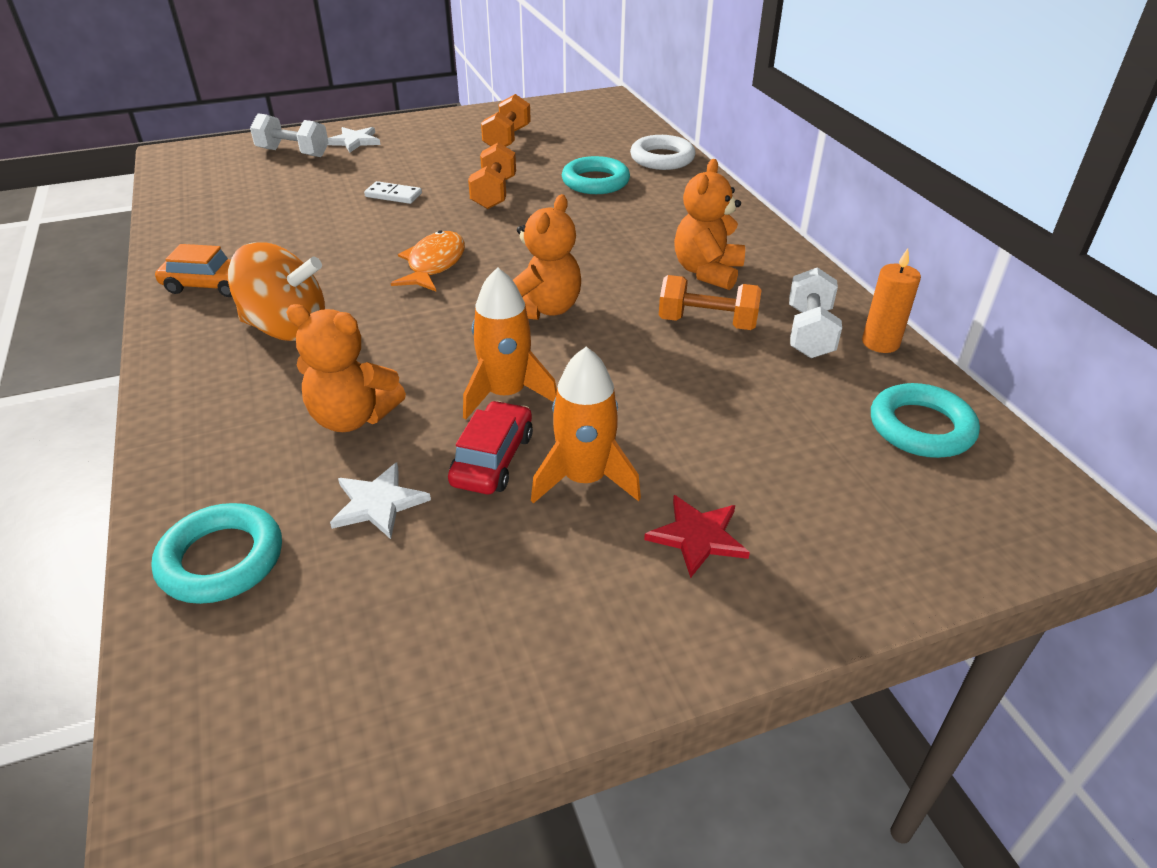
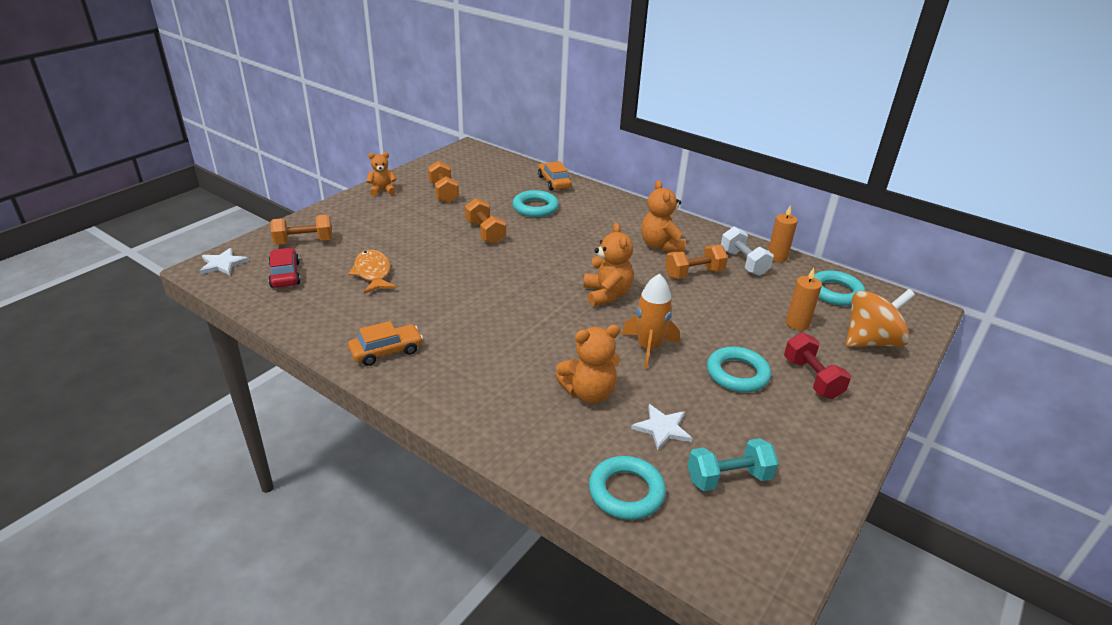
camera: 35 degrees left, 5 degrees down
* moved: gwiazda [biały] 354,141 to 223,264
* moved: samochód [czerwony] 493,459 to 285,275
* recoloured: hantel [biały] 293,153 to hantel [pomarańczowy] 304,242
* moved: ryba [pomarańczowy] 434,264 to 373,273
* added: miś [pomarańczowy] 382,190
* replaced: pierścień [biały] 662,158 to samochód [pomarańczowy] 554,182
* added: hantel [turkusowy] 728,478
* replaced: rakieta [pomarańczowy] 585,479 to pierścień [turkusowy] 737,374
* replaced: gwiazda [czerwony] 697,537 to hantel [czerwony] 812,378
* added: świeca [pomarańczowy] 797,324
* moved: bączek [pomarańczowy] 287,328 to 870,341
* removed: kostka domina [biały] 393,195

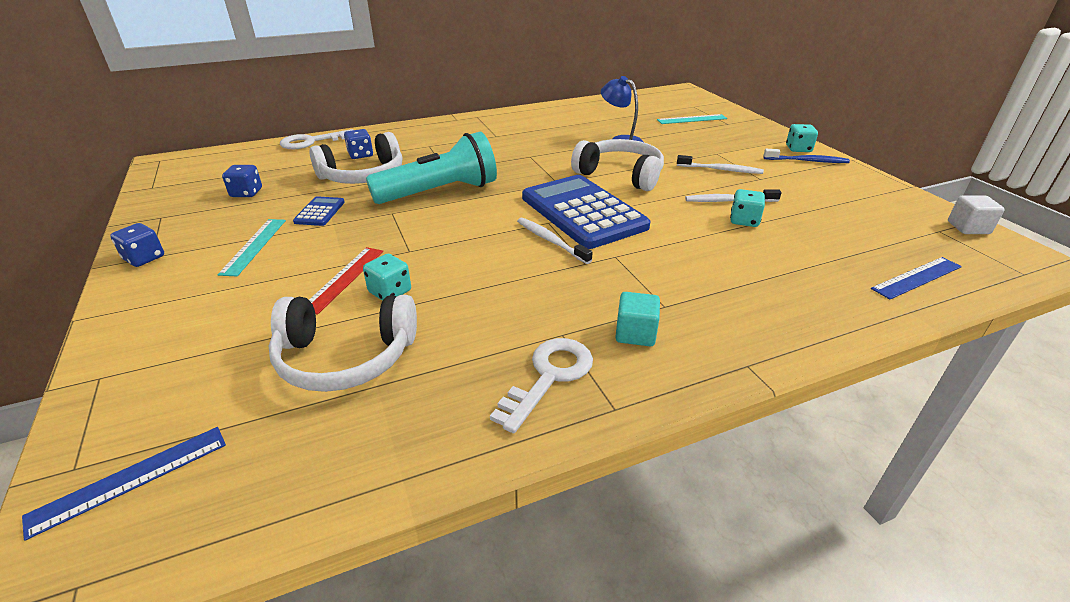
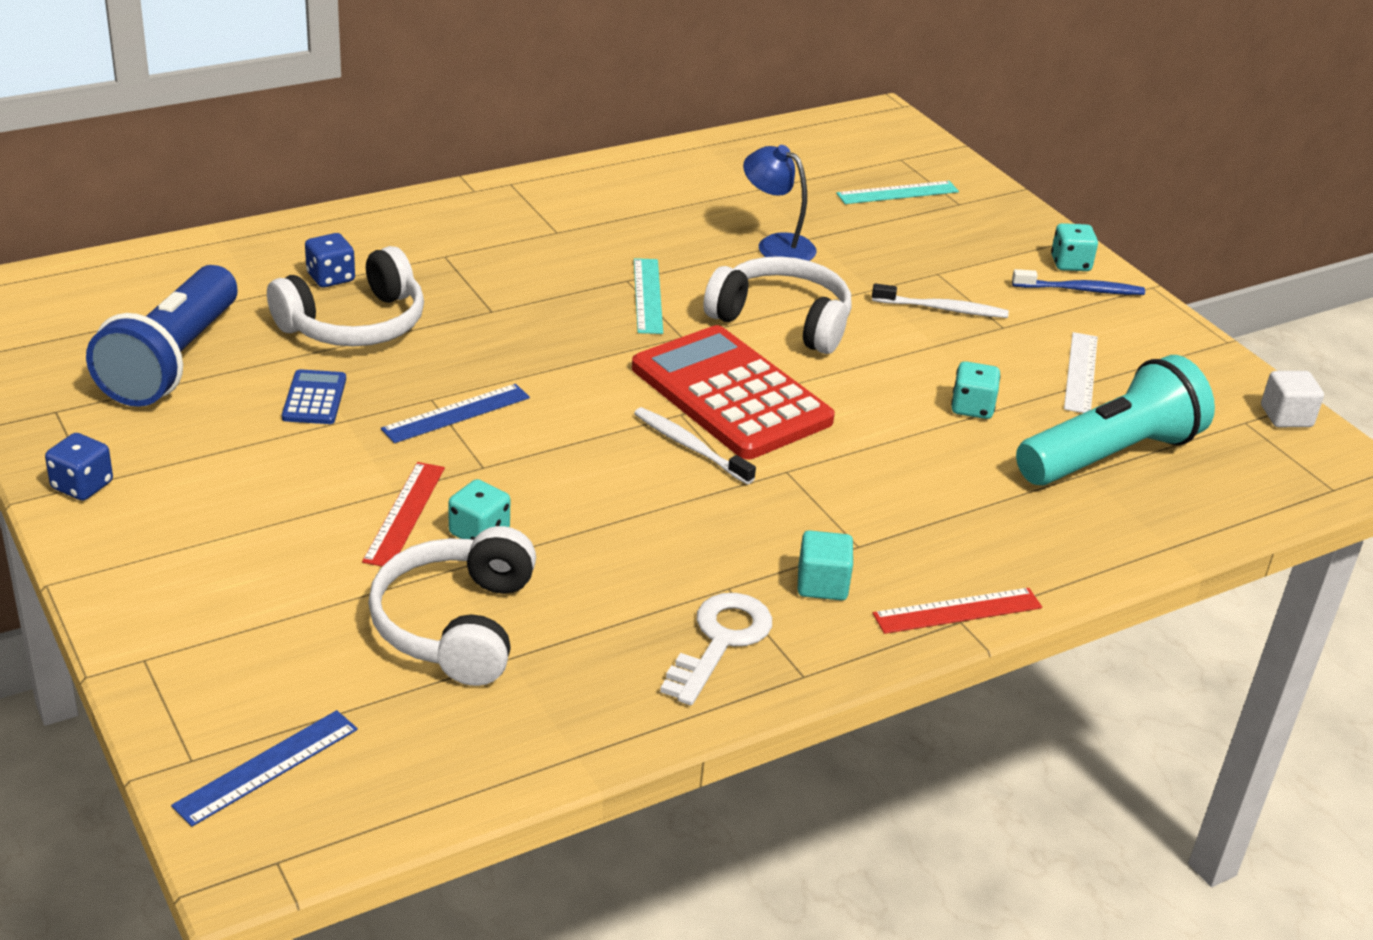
camera: 10 degrees left, 0 degrees up
* replaced: kostka do gry [niebieski] 246,193 to latarka [niebieski] 172,361
* turned: słuchawki [biały] 345,357 = 455,625 105 degrees clockwise
* moved: linijka [niebieski] 917,277 to 456,413
* recoloured: kalkulator [niebieski] 583,212 to kalkulator [czerwony] 731,394
* moved: linijka [turkusowy] 254,246 to 648,295
* added: linijka [czerwony] 957,611
* moved: latarka [turkusowy] 440,192 to 1110,455
* added: linijka [biały] 1080,372
* removed: klucz [biały] 312,142
* removed: szczoteczka do zębów [biały] 729,201

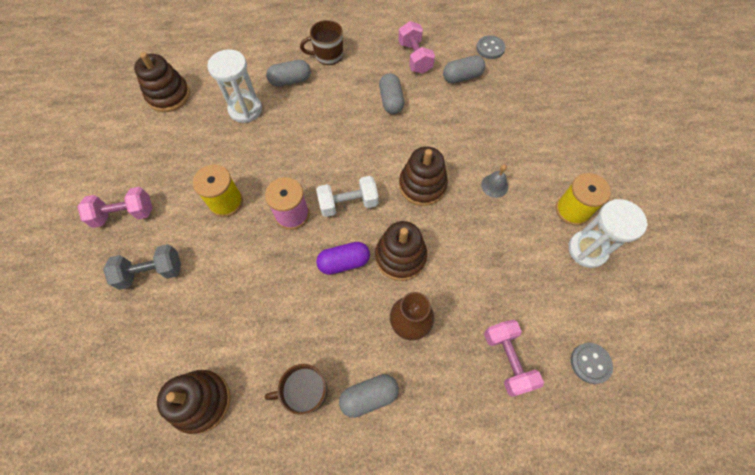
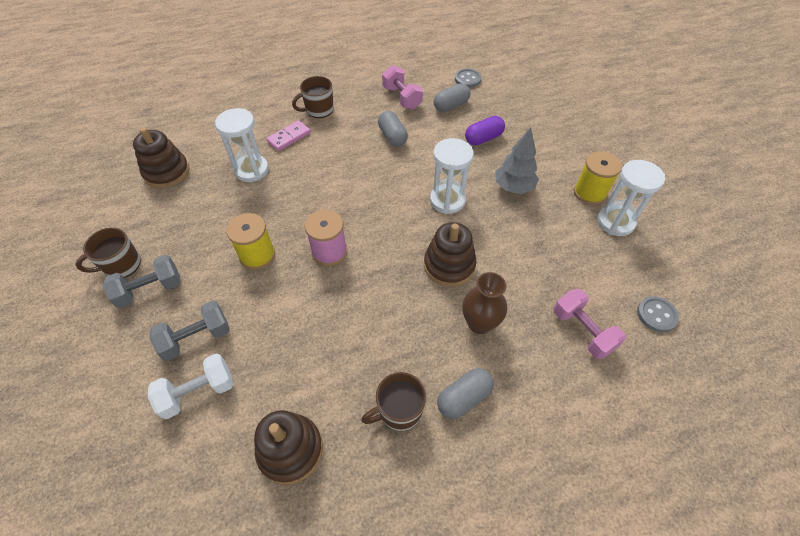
camera: 15 degrees left, 10 degrees down
* added: kubek [brązowy] 121,265
* recoloured: hantel [różowy] 124,214 to hantel [szary] 150,290
* moved: hantel [biały] 348,203 to 198,392
* replaced: kapsułka [szary] 290,80 to kostka domina [różowy] 289,137
* replaced: zabawka nakładanka [brązowy] 422,185 to klepsydra [biały] 447,200
* moved: kapsułka [fioletowy] 344,262 to 483,138
* replaced: dzwonek [szary] 494,185 to drzewko [szary] 513,187

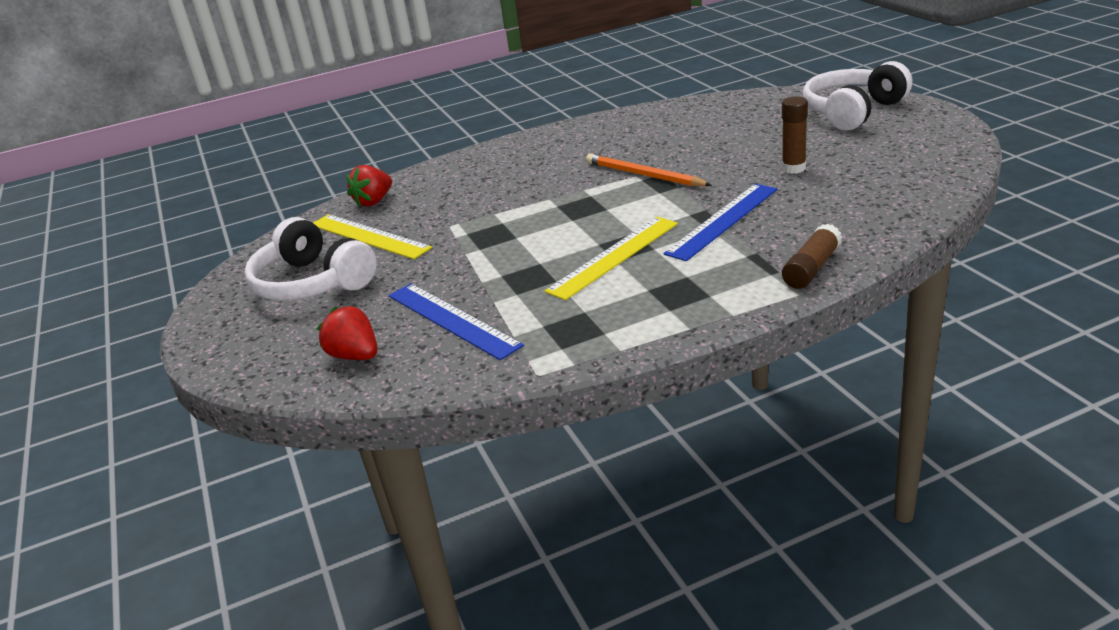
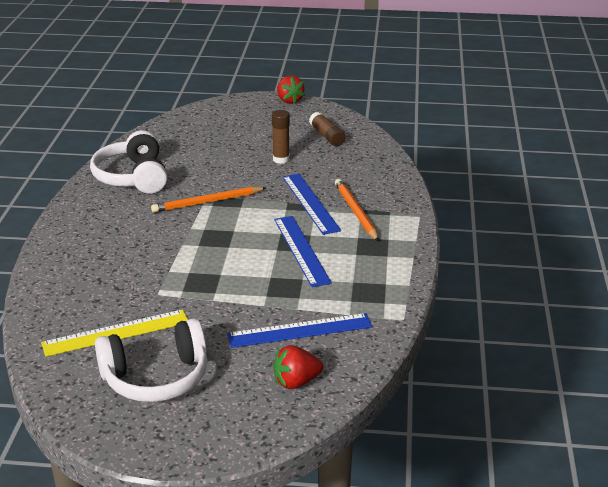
camera: 65 degrees left, 0 degrees up
* moved: słuchawki [biały] 852,111 to 132,177
* recoloured: linijka [żółty] 614,256 to linijka [niebieski] 301,250
* moved: truskawka [czerwony] 374,201 to 289,100
* moved: klej w sztyfcie [brązowy] 812,268 to 327,136
* added: ołówek [pomarańczowy] 355,212

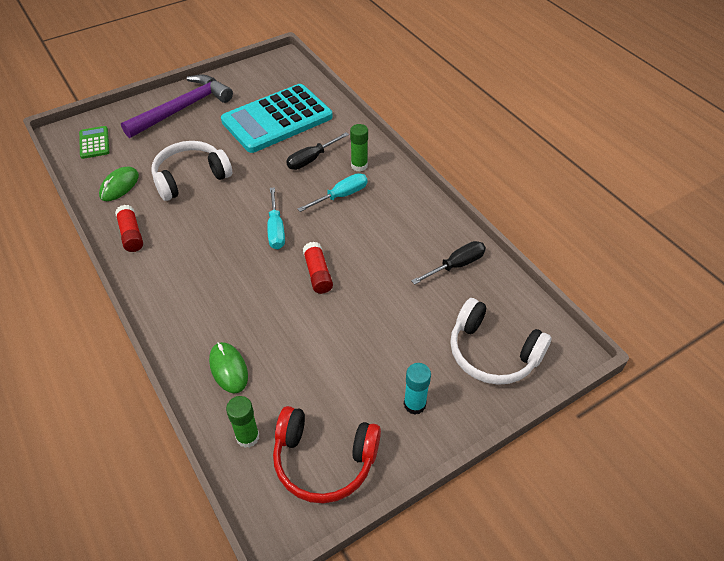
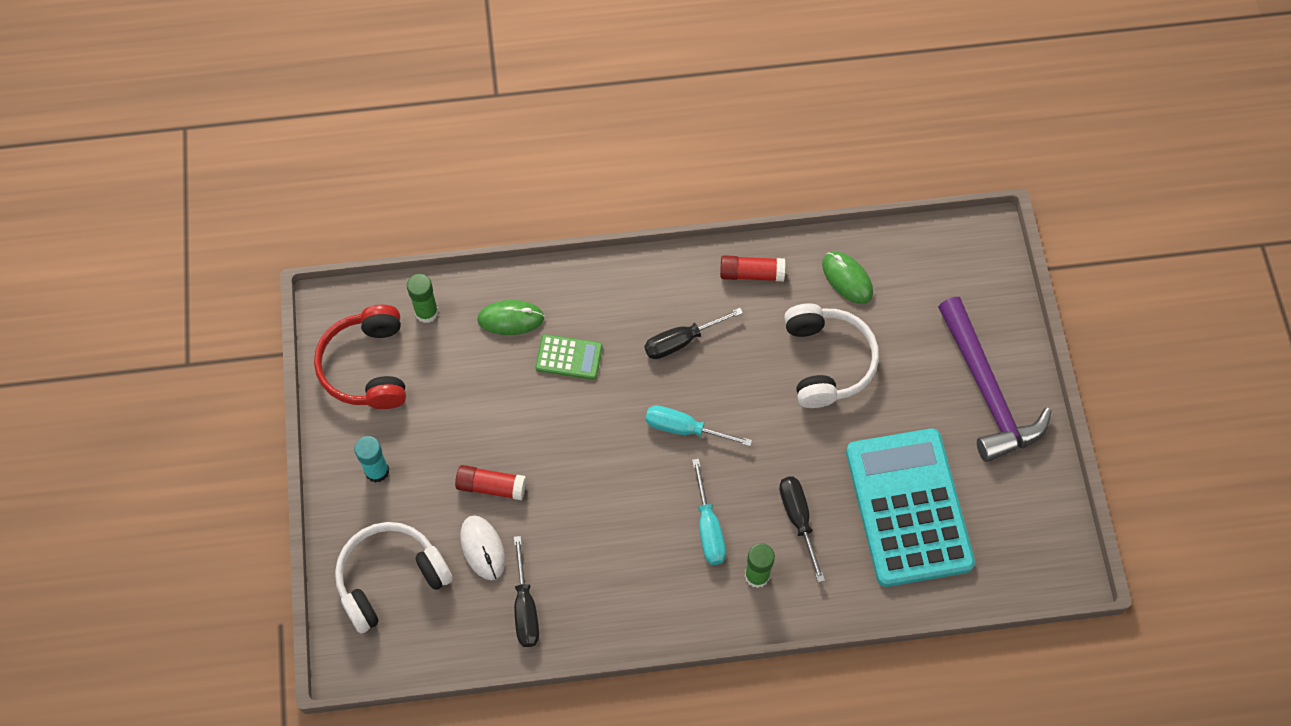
camera: 115 degrees right, 15 degrees up
* turned: słuchawki [czerwony] 324,460 = 367,367 45 degrees counterclockwise
* moved: klej w sztyfcie [czerwony] 318,274 to 491,486
* added: myszka [biały] 482,548
* moved: kalkulator [zielony] 94,143 to 569,357
* added: śrubokręt [czarny] 682,341

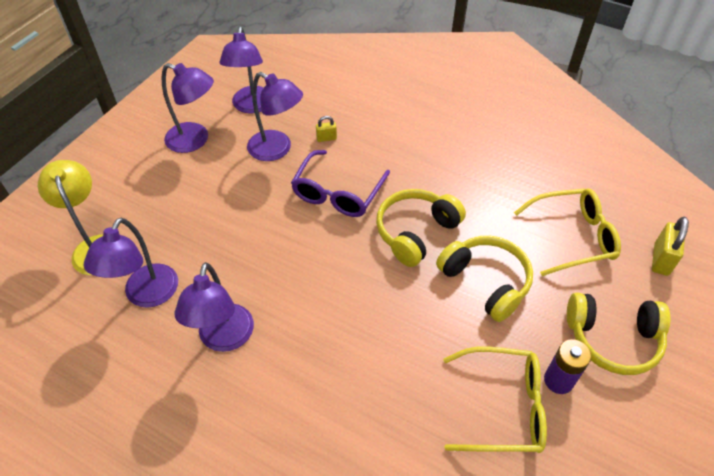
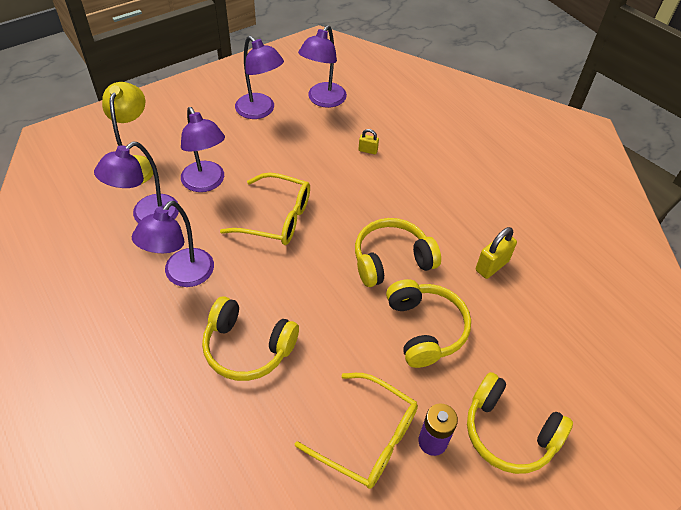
camera: 25 degrees right, 0 degrees up
* moved: lampka [fioletowy] 277,150 to 206,183
* added: słuchawki [żółty] 247,347
* moved: okulary [żółty] 572,237 to 276,218
* moved: kłódka [żółty] 661,259 to 492,266
* removed: okulary [fioletowy] 338,193

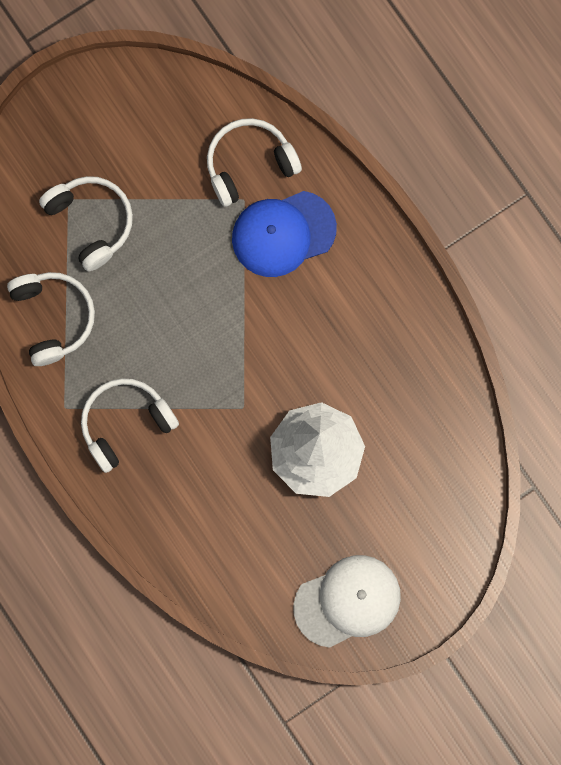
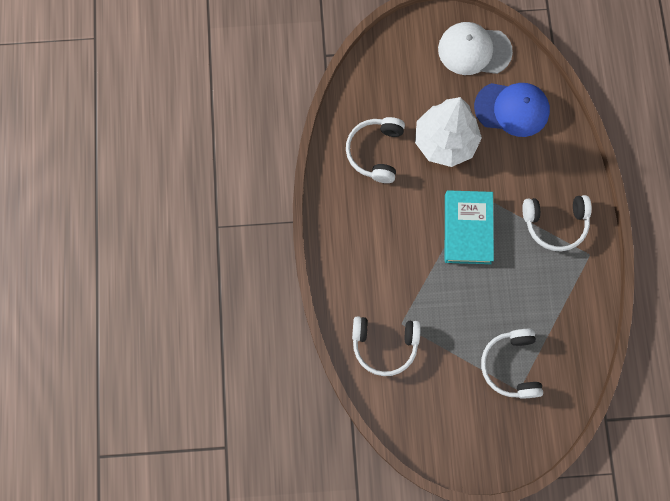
camera: 150 degrees left, 5 degrees down
* moved: słuchawki [biały] 53,317 to 375,152
* added: książka [turkusowy] 467,229
* moved: czapka [niebieski] 283,233 to 512,109

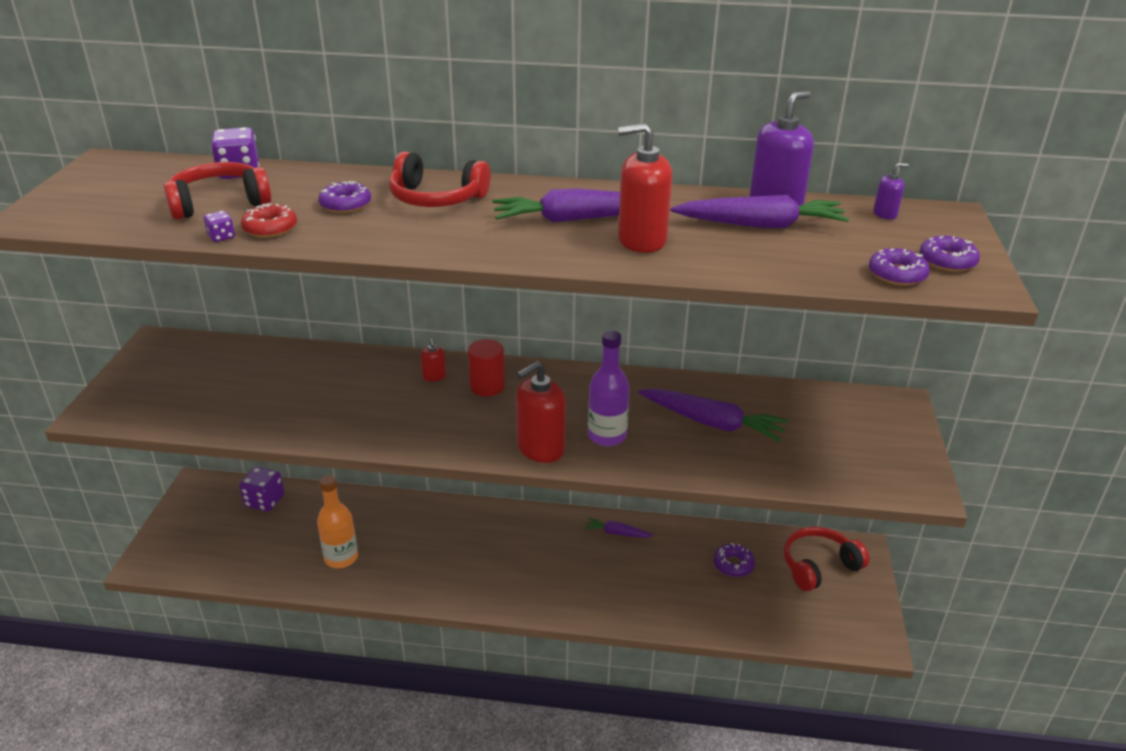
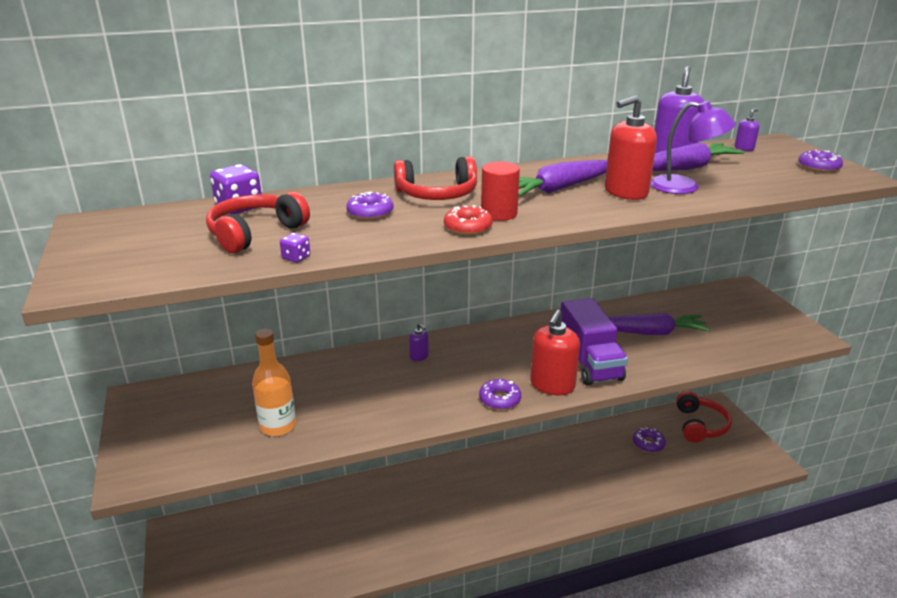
camera: 25 degrees left, 5 degrees down
* moved: butelka [pomarańczowy] 341,558 to 278,426
* recoloured: dozownik mydła [czerwony] 434,376 to dozownik mydła [fioletowy] 419,356
* moved: donut [czerwony] 270,228 to 468,227
* moved: donut [fioletowy] 897,274 to 499,399
* moved: walec [czerwony] 487,386 to 499,213
* replaced: butelka [fioletowy] 607,436 to ciężarówka [fioletowy] 589,362
* added: lampka [fioletowy] 685,187
* turned: słuchawki [czerwony] 818,566 = 700,425 150 degrees clockwise
* removed: kostka do gry [fioletowy] 264,501
* removed: marchewka [fioletowy] 617,533

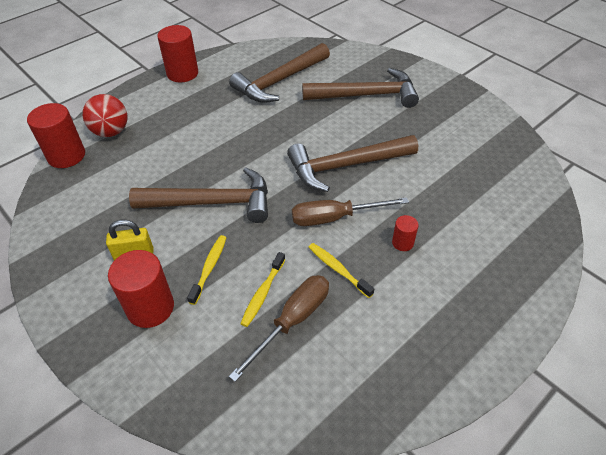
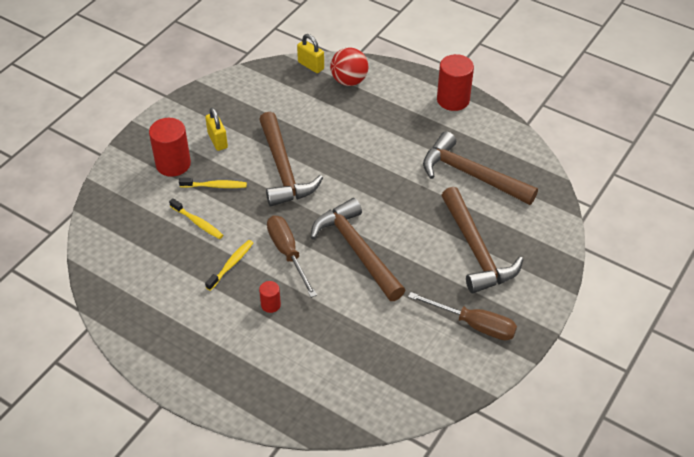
camera: 75 degrees right, 0 degrees up
* turned: szczoteczka do zębów [żółty] 262,293 = 198,223 150 degrees counterclockwise
* replaced: walec [czerwony] 66,156 to kłódka [żółty] 311,65
* moved: śrubokręt [brązowy] 293,321 to 474,325

